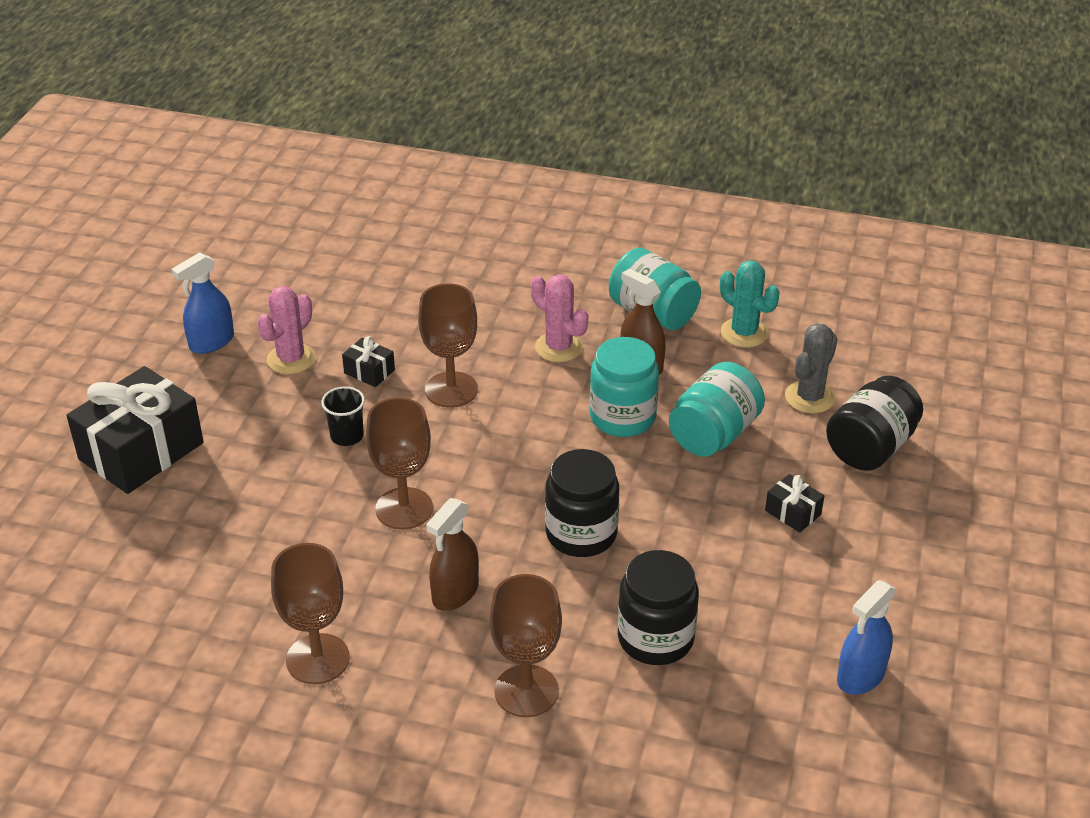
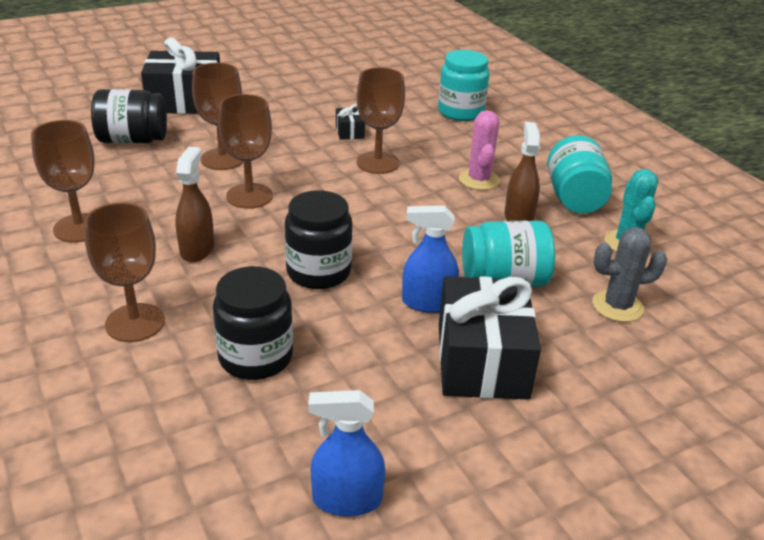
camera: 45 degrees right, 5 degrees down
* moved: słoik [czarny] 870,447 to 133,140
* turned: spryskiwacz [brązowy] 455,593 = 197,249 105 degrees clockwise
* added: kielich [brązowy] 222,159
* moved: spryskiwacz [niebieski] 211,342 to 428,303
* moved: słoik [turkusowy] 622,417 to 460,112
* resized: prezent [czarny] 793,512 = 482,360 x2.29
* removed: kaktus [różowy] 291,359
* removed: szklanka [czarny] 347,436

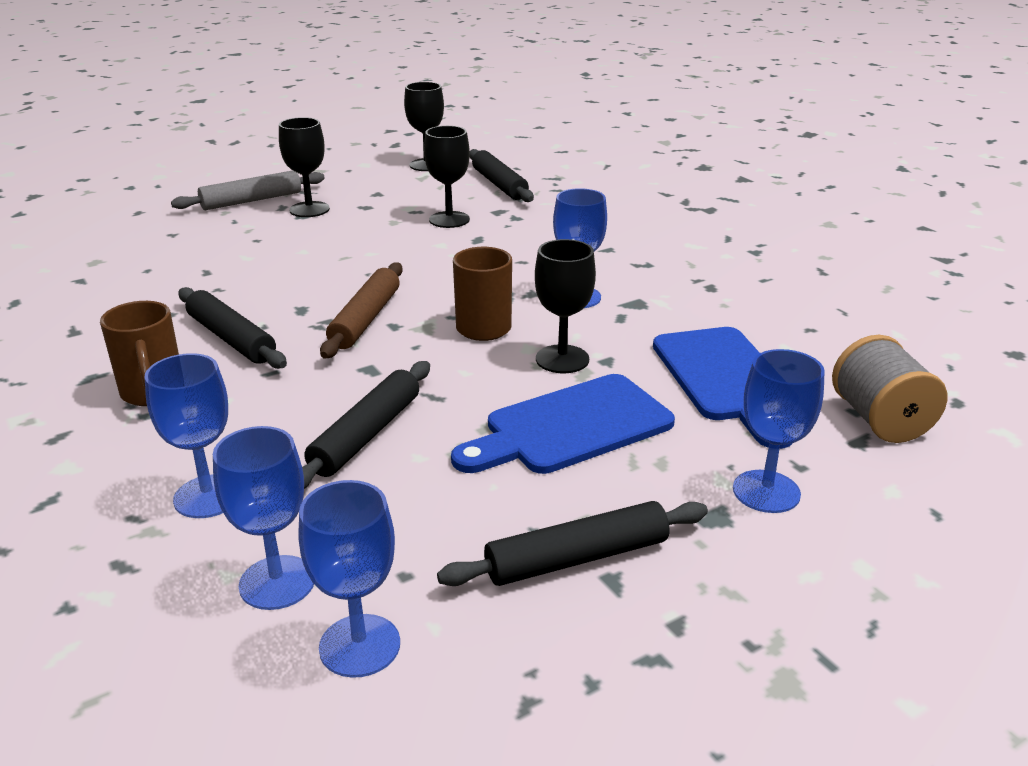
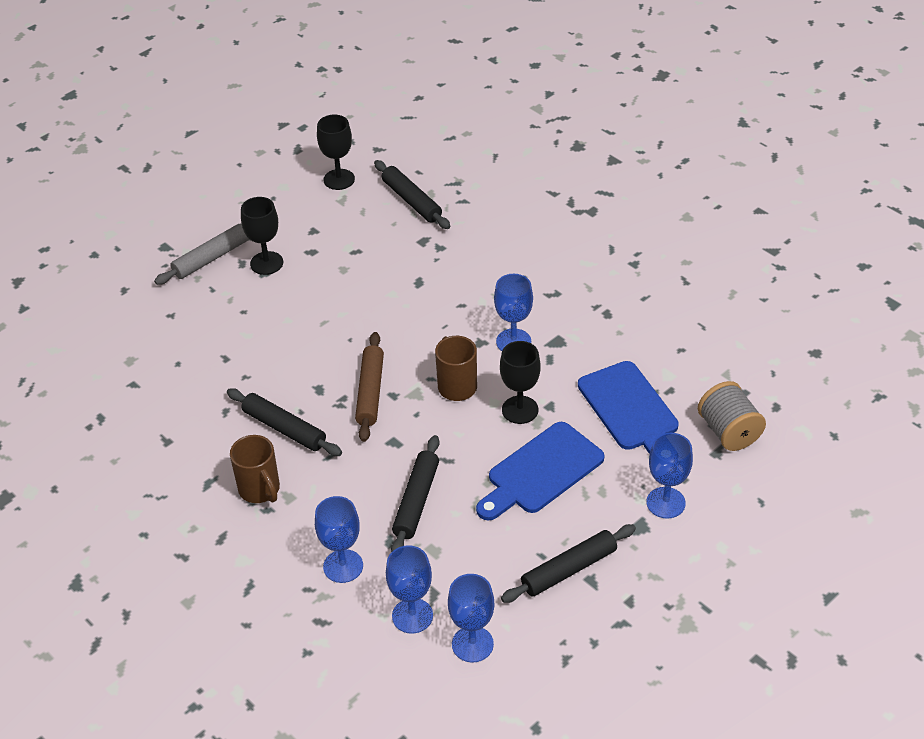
camera: 10 degrees left, 15 degrees up
* removed: kielich [czarny] 449,220

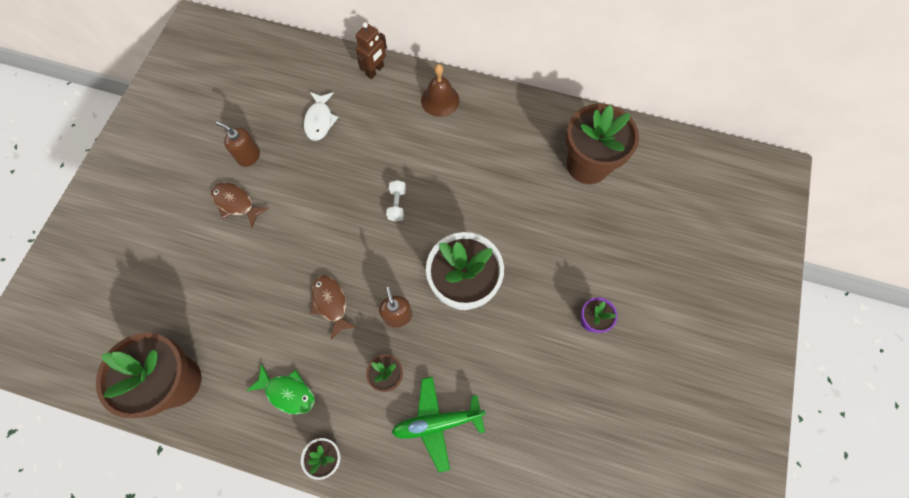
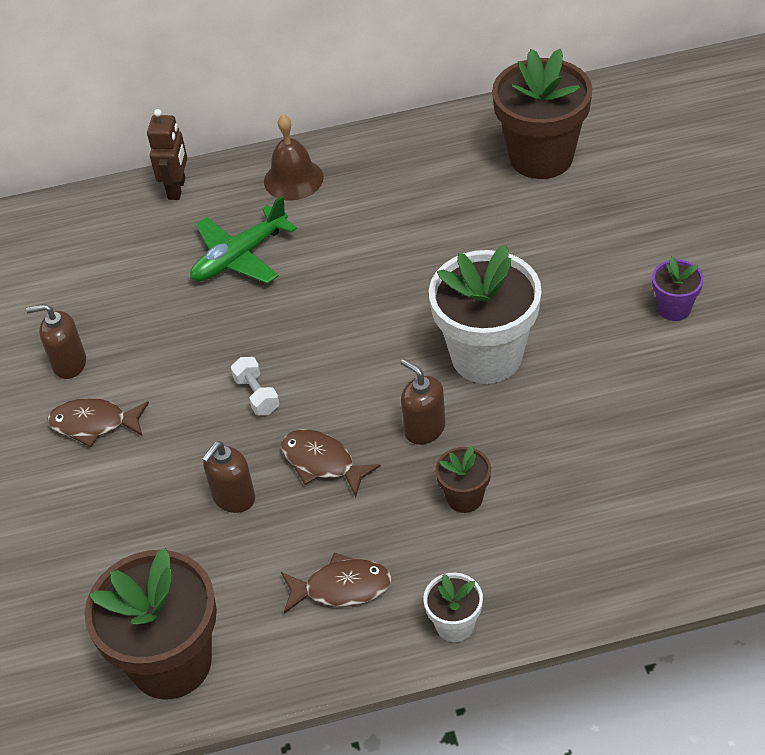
camera: 25 degrees left, 20 degrees down
* moved: samolot [zielony] 437,423 to 239,257
* added: dozownik mydła [brązowy] 233,498
* moved: hantel [biały] 397,204 to 257,395
* recoloured: ryba [zielony] 287,392 to ryba [brązowy] 342,588
* removed: ryba [biały] 319,120

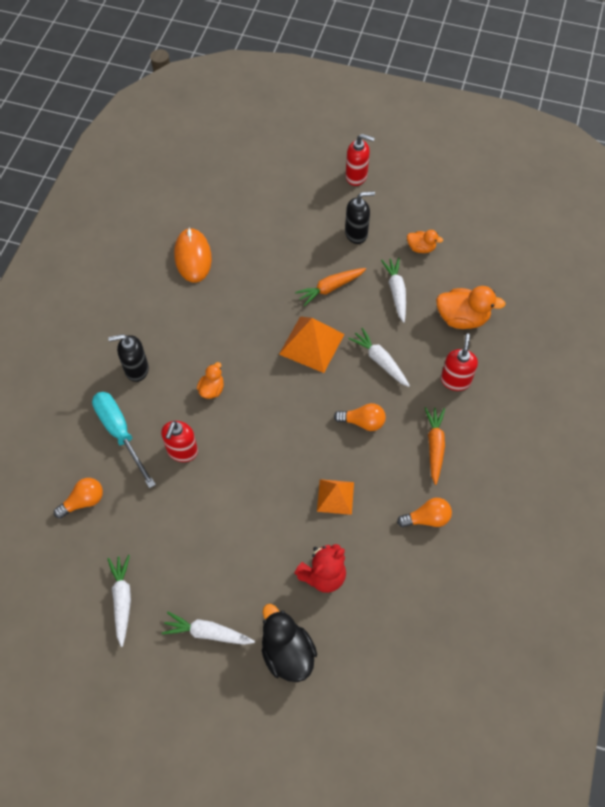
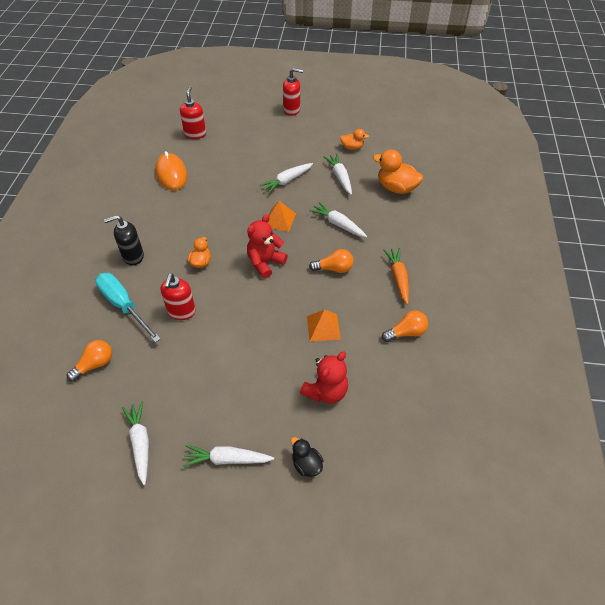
camera: 10 degrees left, 10 degrees down
* moved: dozownik mydła [czerwony] 455,380 to 195,134
* added: miś [czerwony] 265,263
* recoloured: marchewka [pomarańczowy] 330,288 to marchewka [biały] 287,181
* resized: piramida [pomarańczowy] 312,344 = 279,220 x0.64
* resized: kaczka [czarny] 287,652 = 306,464 x0.57
* turned: kaczka [pomarańczowy] 462,318 = 396,188 150 degrees counterclockwise
* removed: dozownik mydła [czarny] 356,233

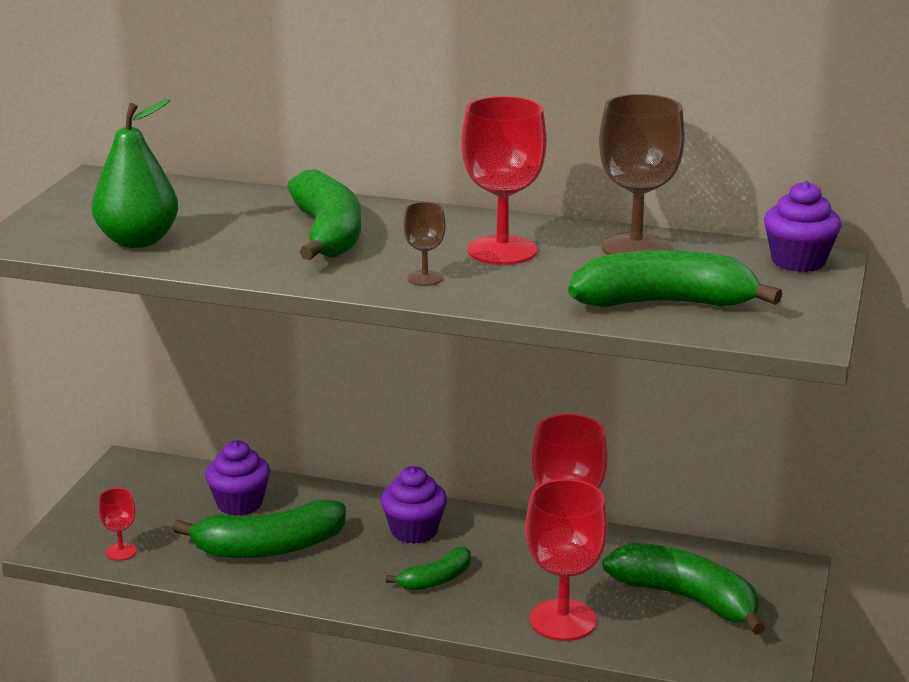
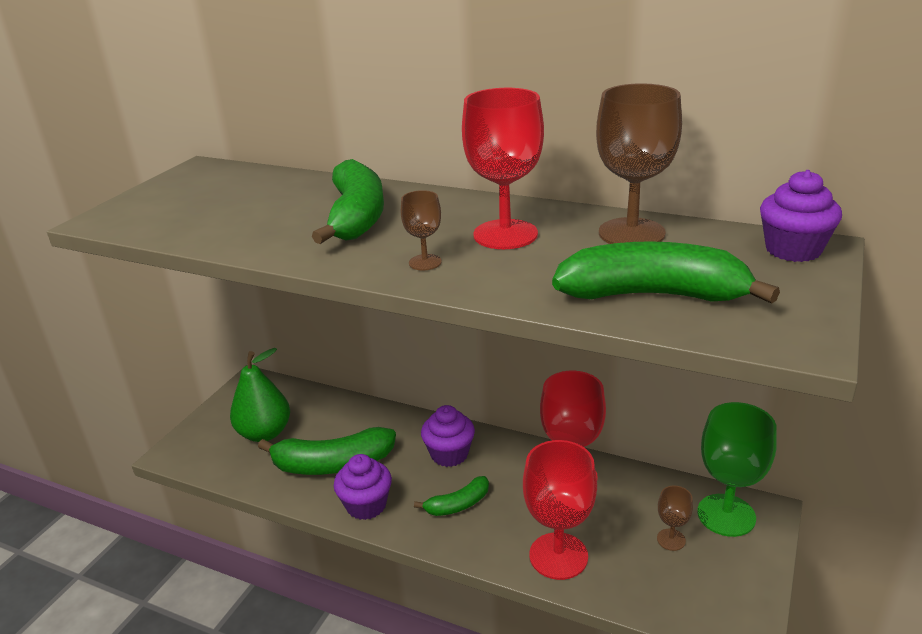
camera: 10 degrees right, 5 degrees up
* moved: gruszka [zielony] 138,241 to 265,433
* moved: muffinka [fioletowy] 239,504 to 366,505
* replaced: banan [zielony] 687,599 to kielich [brązowy] 671,539
* added: kielich [zielony] 726,515
* removed: kielich [czerwony] 121,552

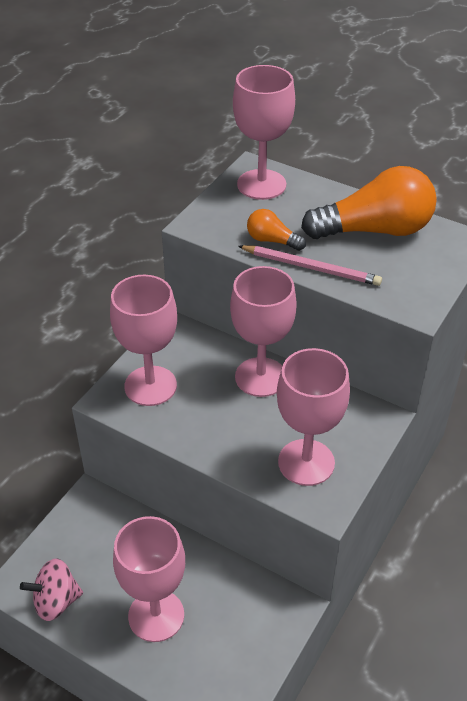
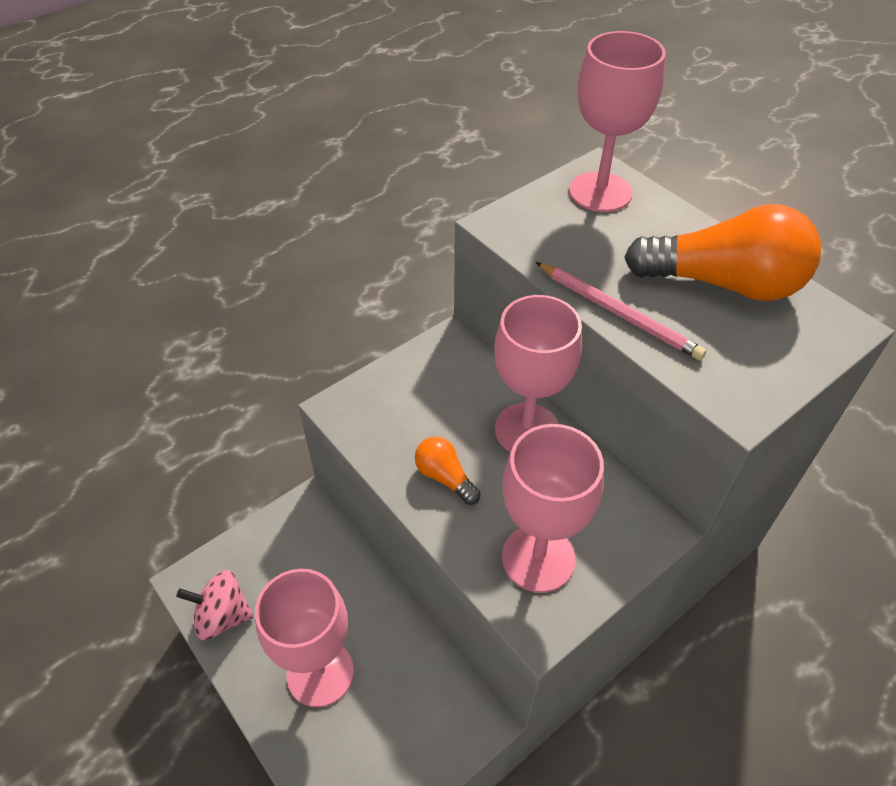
camera: 20 degrees right, 5 degrees up
* moved: żarówka [pomarańczowy] 272,240 to 445,477
* removed: kielich [różowy] 150,386

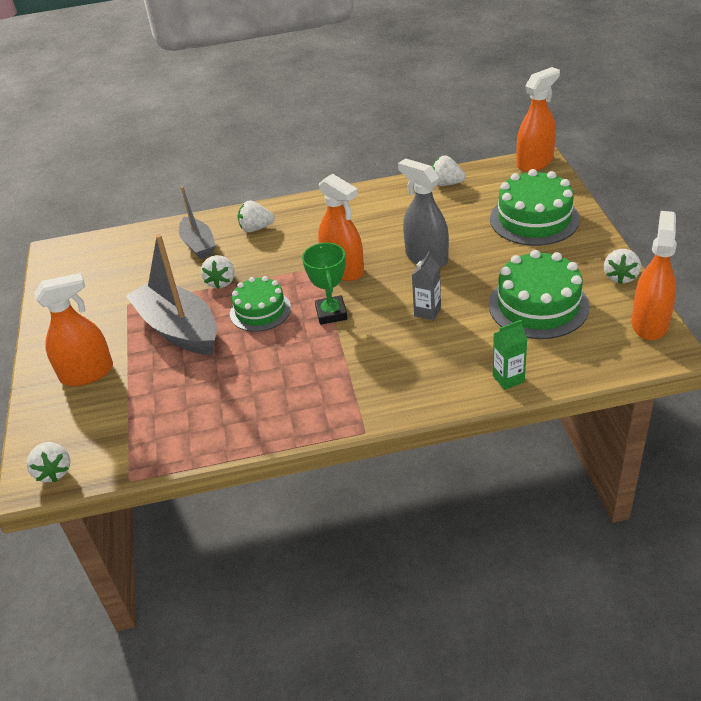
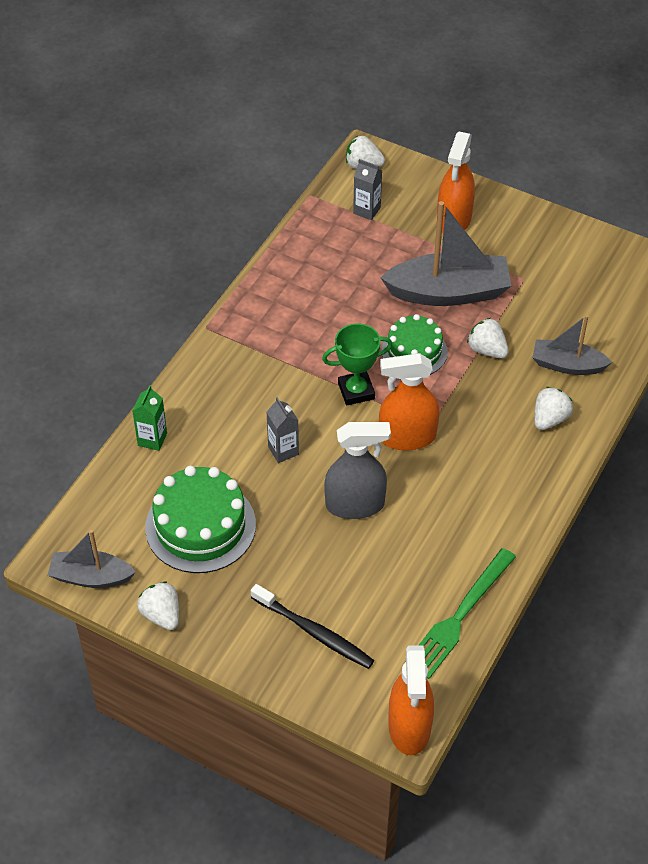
camera: 125 degrees right, 10 degrees up
* replaced: spryskiwacz [pomarańczowy] 649,323 to łódka [szary] 91,577
* replaced: tort [zielony] 534,219 to szczoteczka do zębów [czarny] 314,632
* turned: puchar [zielony] 331,313 = 356,391 45 degrees counterclockwise
* added: karton mleka [szary] 367,210
* replaced: truskawka [biały] 446,183 to widelec [zielony] 459,616

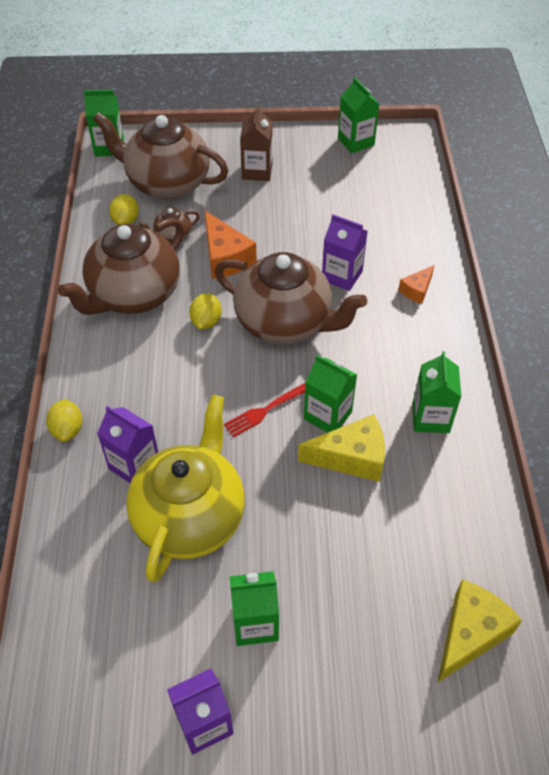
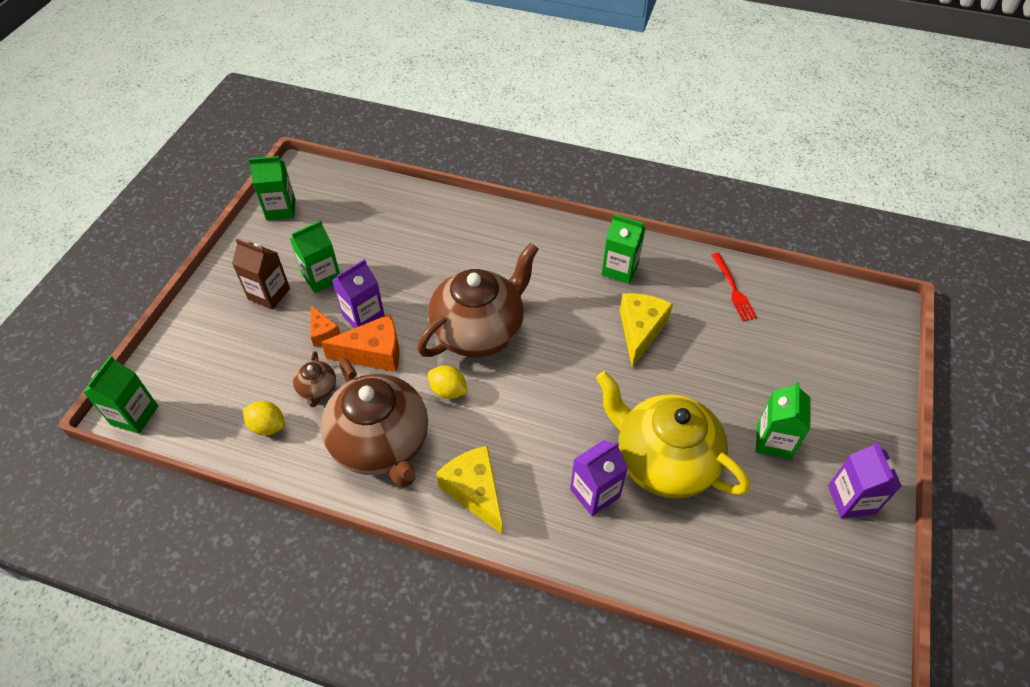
camera: 70 degrees left, 0 degrees up
* moved: karton mleka [zielony] 327,415 to 321,277
* moved: ser [pomarańczowy] 417,290 to 323,332
* moved: karton mleka [fioletowy] 342,276 to 363,316
* moved: ser [żółty] 470,634 to 475,491
* moved: widelec [czerwony] 267,409 to 733,289
* removed: cytryna [żółty] 67,429
* removed: imbryk [brązowy] 167,183

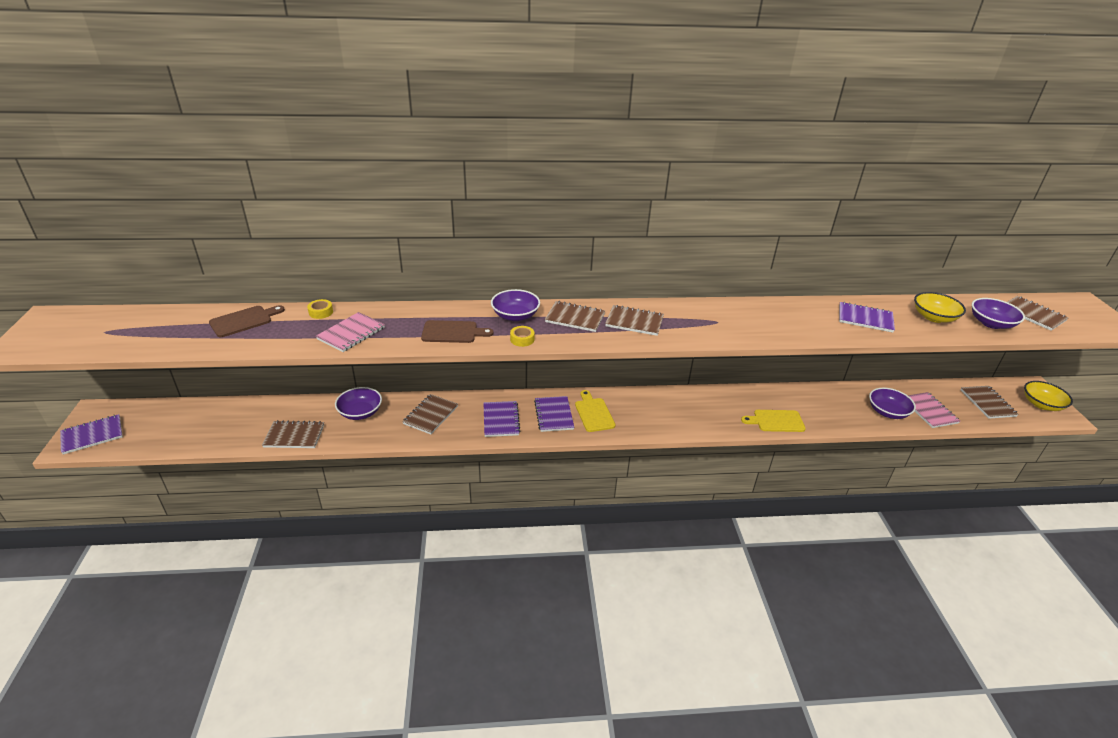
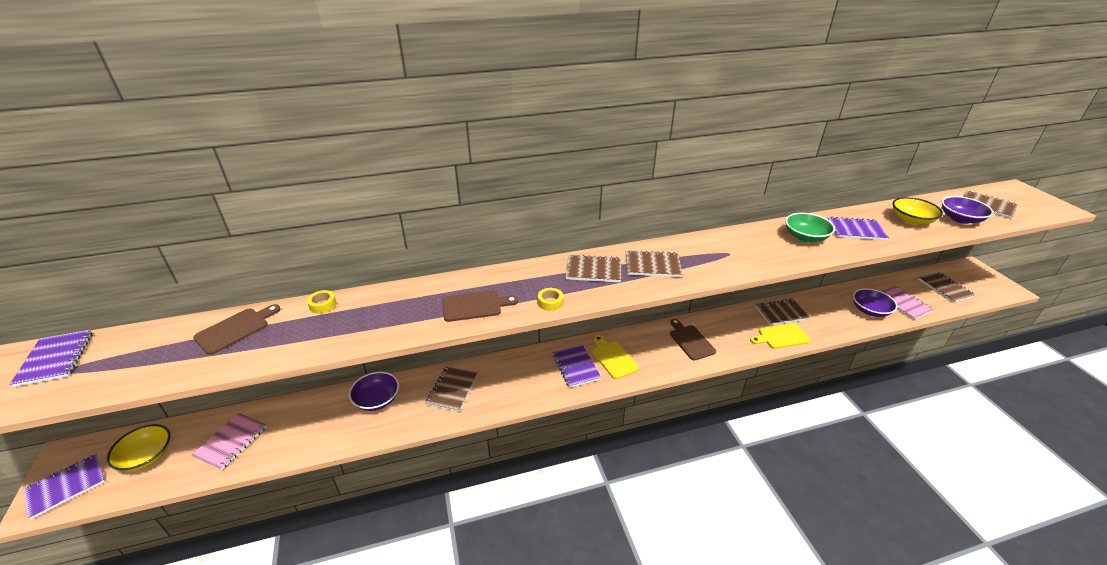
camera: 10 degrees left, 0 degrees up
* moved: zeszyt [fioletowy] 501,420 to 56,359
* moved: miska [żółty] 1041,404 to 147,457
* moved: zeszyt [różowy] 351,333 to 231,442
* added: deska do krojenia [brązowy] 690,341
* moved: zeszyt [brązowy] 294,436 to 781,313
* added: miska [zielony] 805,237
* removed: miska [fioletowy] 515,316

